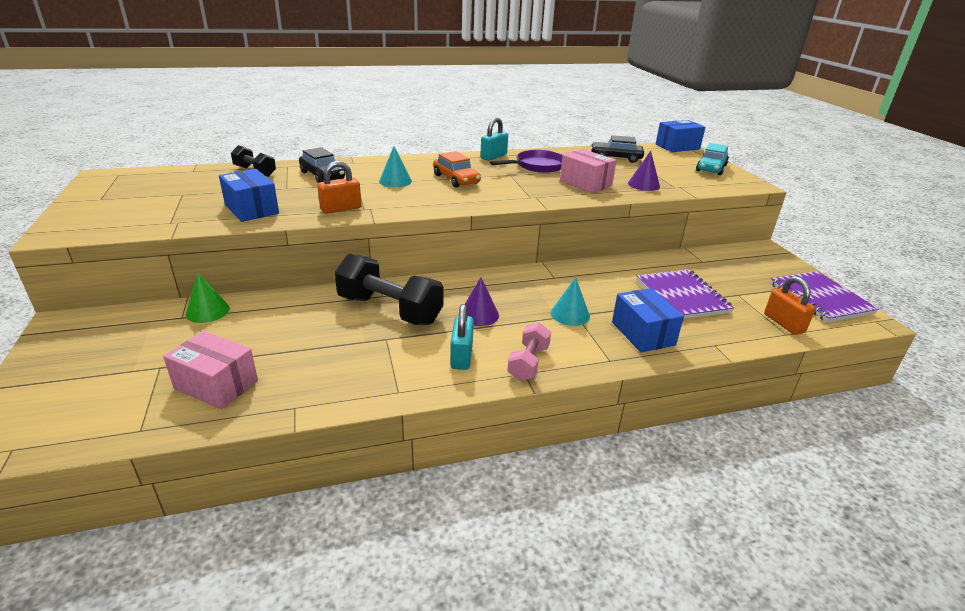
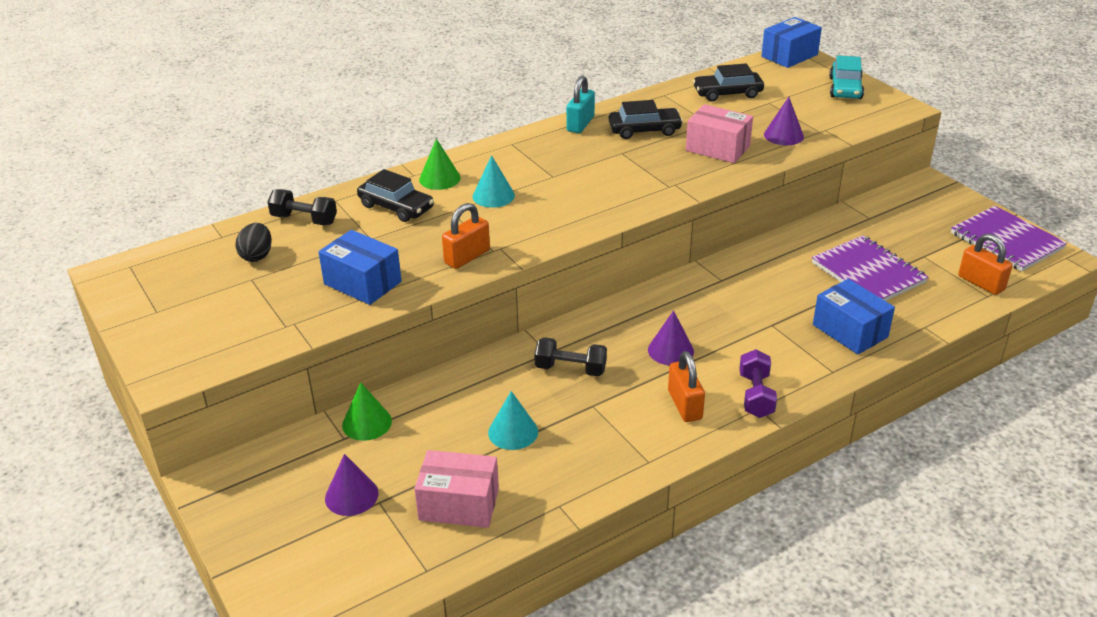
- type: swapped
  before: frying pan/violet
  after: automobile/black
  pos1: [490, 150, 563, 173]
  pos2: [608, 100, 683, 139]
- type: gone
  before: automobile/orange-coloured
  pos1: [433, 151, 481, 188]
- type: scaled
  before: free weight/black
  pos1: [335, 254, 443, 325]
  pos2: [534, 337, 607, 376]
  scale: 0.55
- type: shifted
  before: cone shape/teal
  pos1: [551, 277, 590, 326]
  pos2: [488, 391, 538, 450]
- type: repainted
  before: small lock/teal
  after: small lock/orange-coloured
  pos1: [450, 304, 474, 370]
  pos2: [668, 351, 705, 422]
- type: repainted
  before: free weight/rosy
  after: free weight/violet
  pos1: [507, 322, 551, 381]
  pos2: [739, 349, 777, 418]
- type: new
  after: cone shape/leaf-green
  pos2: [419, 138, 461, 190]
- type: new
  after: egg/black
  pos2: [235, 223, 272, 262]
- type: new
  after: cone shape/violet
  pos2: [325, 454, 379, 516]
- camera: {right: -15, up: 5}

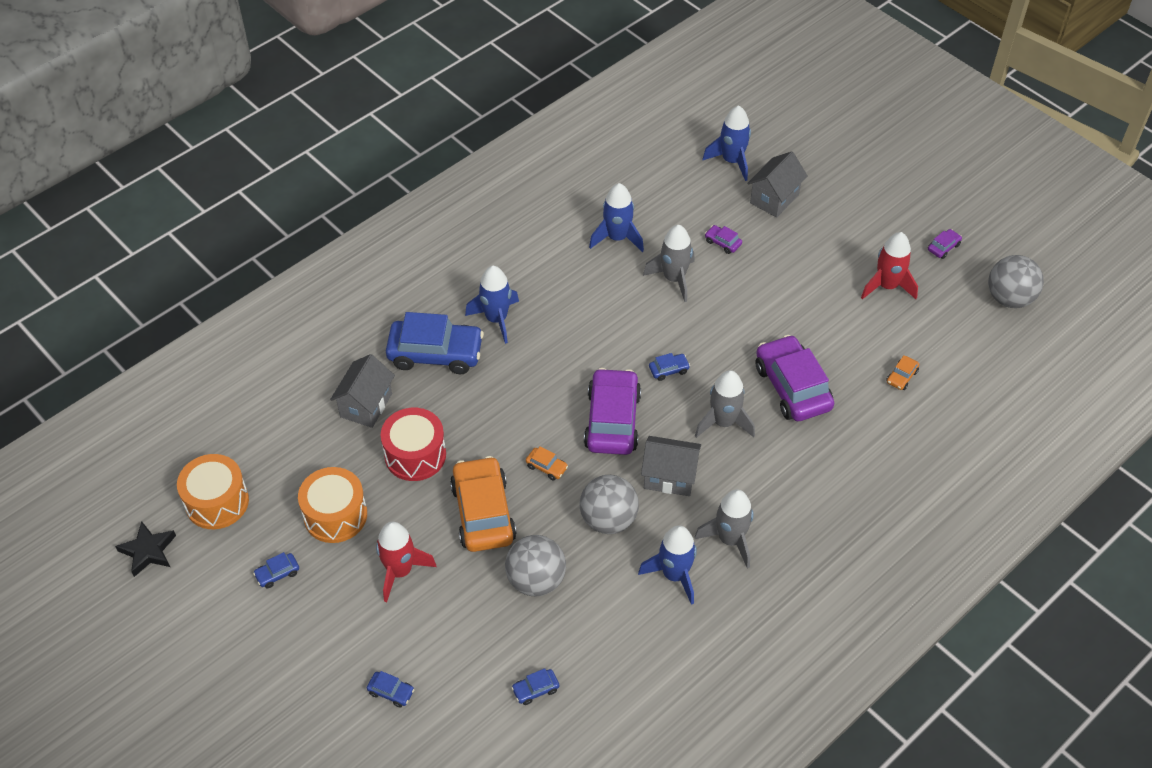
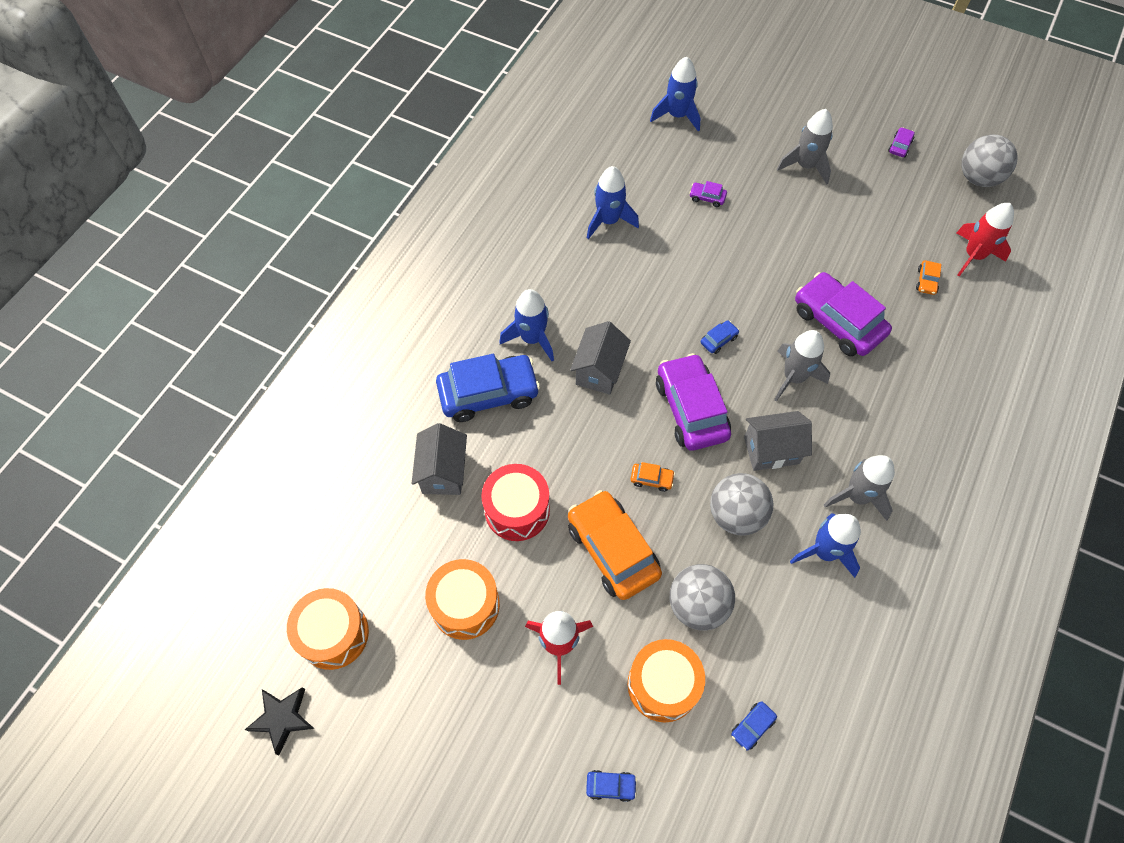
- type: shifted
  before: cottage/gray
  pos1: [747, 151, 808, 218]
  pos2: [570, 321, 631, 395]
- type: shifted
  before: spaceship/gray
  pos1: [643, 225, 695, 302]
  pos2: [777, 109, 833, 185]
- type: shifted
  before: spaceship/scarlet
  pos1: [861, 232, 918, 299]
  pos2: [957, 203, 1014, 277]
- type: gone
  before: automobile/royal blue
  pos1: [253, 552, 299, 588]
- type: new
  after: snare drum/orange-coloured
  pos2: [628, 639, 705, 722]
- camera: {right: -20, up: 10}

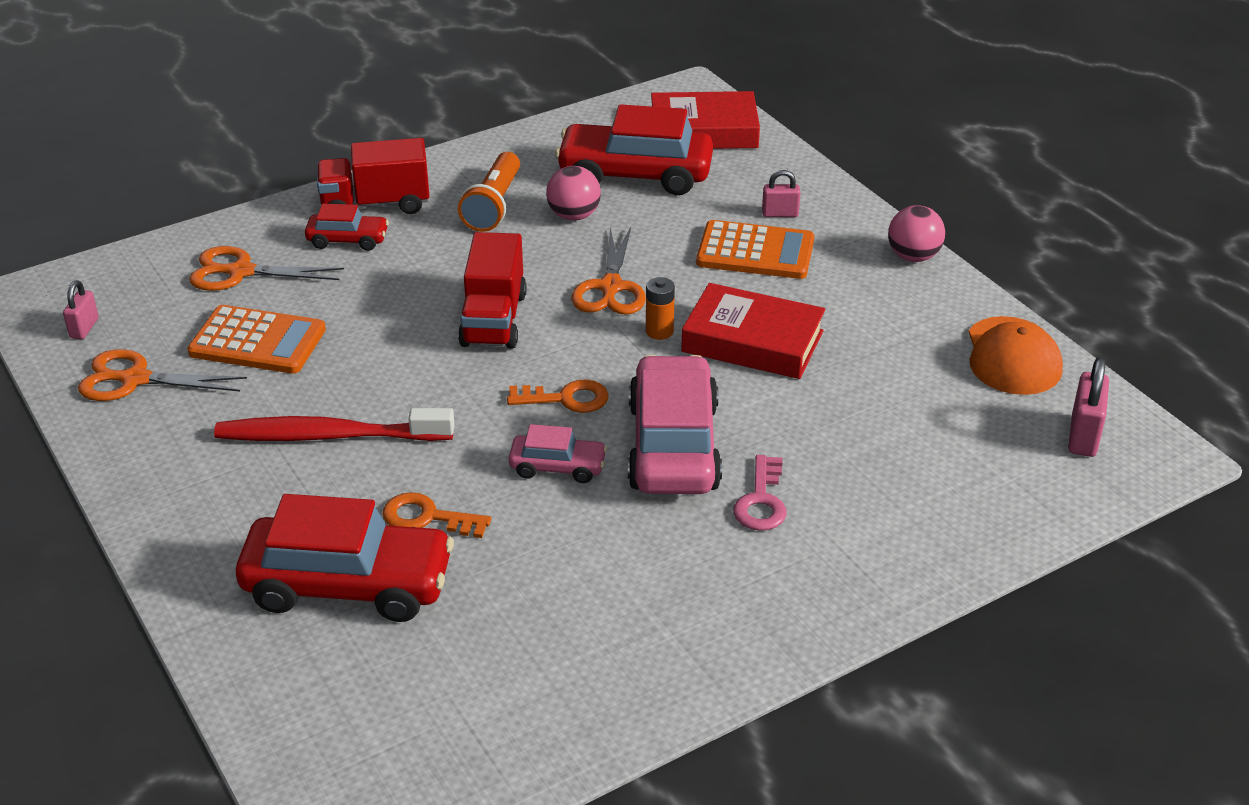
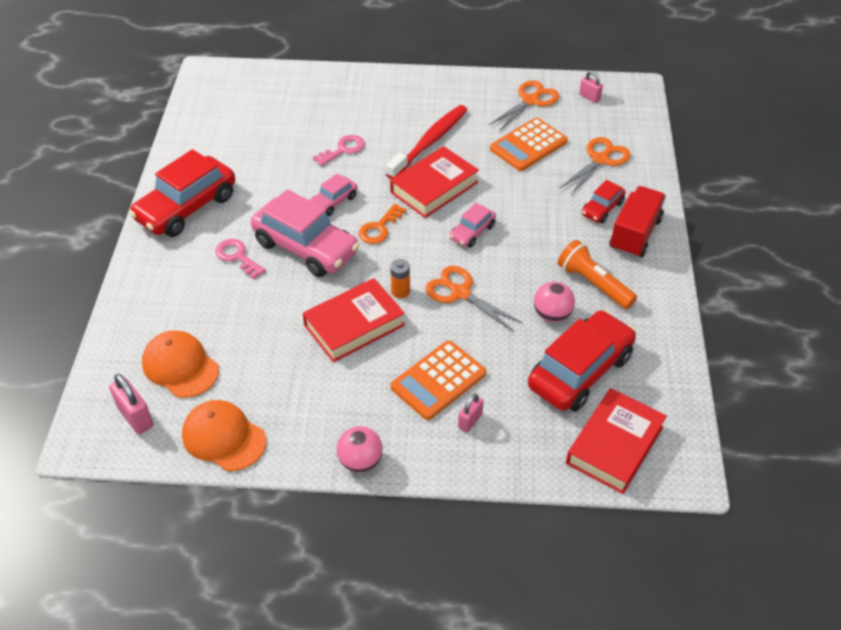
- type: swapped
  before: toy truck/scarlet
  after: automobile/rosy
  pos1: [458, 232, 527, 349]
  pos2: [449, 203, 496, 248]
- type: repainted
  before: latchkey/orange-coloured
  after: latchkey/rosy
  pos1: [382, 492, 491, 538]
  pos2: [313, 135, 365, 166]
- type: shifted
  before: automobile/scarlet
  pos1: [236, 494, 454, 622]
  pos2: [129, 149, 235, 237]
- type: new
  after: hardback/scarlet
  pos2: [390, 146, 479, 218]
- type: new
  after: cap/orange-coloured
  pos2: [142, 330, 219, 398]
- camera: {right: 125, up: 10}

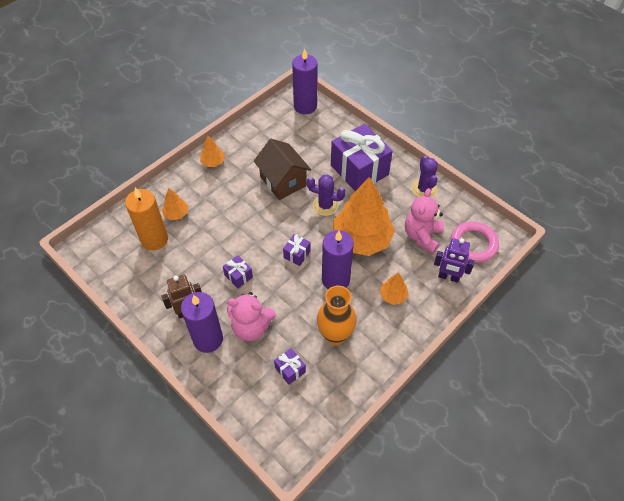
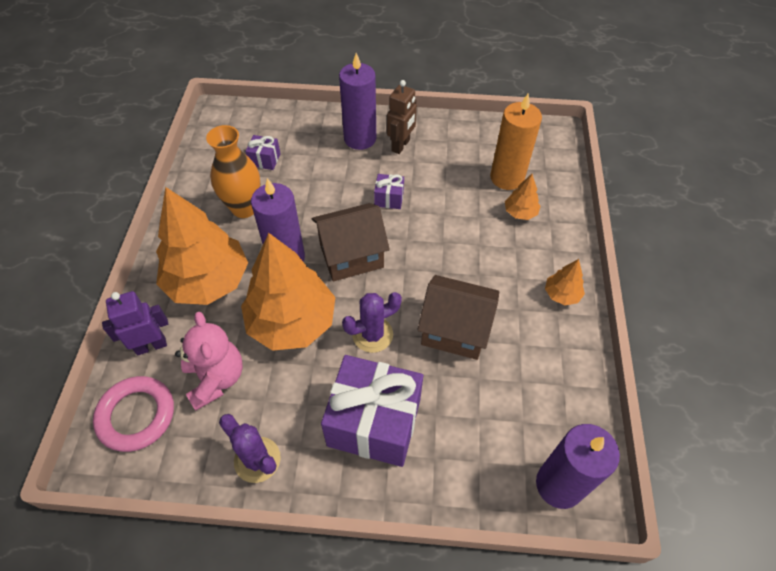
- type: swapped
  before: gift/violet
  after: cottage/russet
  pos1: [283, 234, 311, 266]
  pos2: [312, 203, 390, 281]
- type: scaled
  before: tree/orange-coloured
  pos1: [380, 273, 409, 305]
  pos2: [156, 187, 248, 305]
  scale: 2.27
- type: gone
  before: teddy bear/rosy
  pos1: [227, 292, 276, 341]
- camera: {right: 140, up: 0}

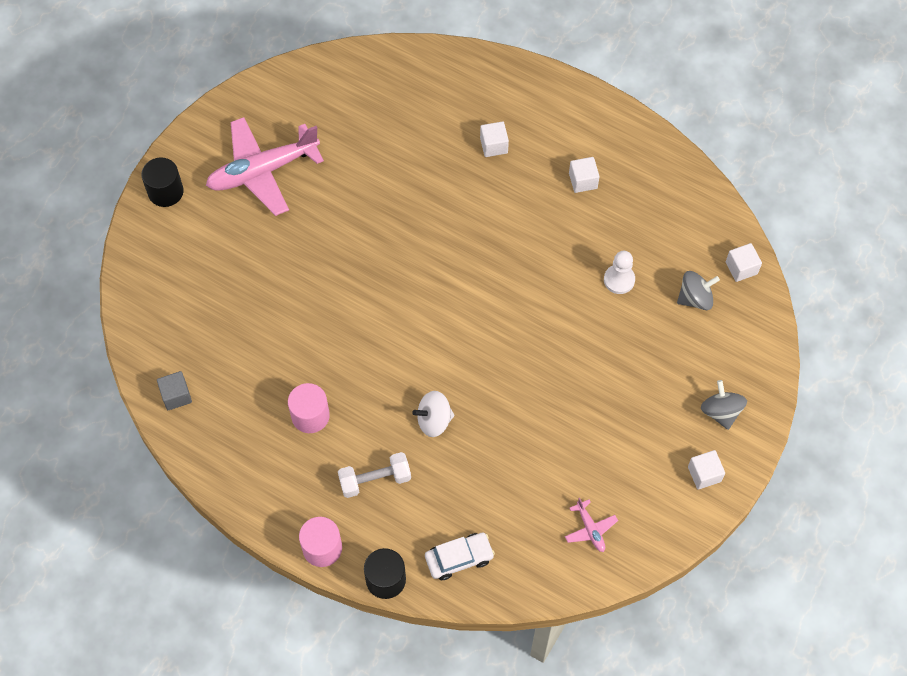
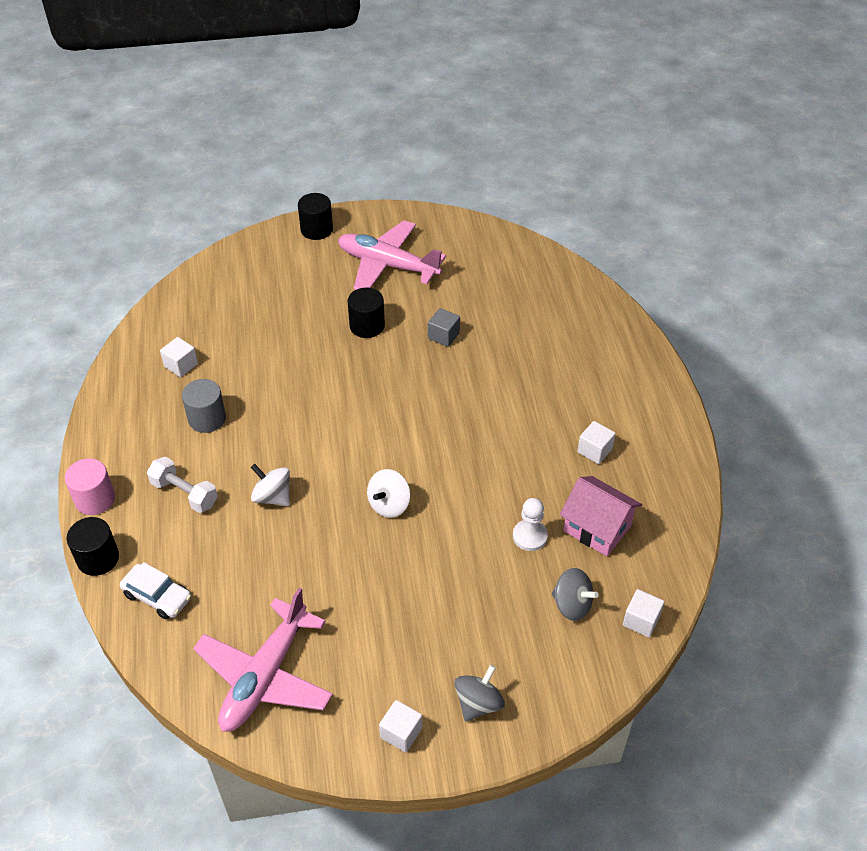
- type: shifted
  before: solid cube/snow-white
  pos1: [480, 121, 509, 157]
  pos2: [160, 337, 198, 377]
- type: shifted
  before: solid cube/gray
  pos1: [157, 371, 192, 410]
  pos2: [428, 308, 460, 347]
- type: repainted
  before: cylinder/rosy
  after: cylinder/gray
  pos1: [288, 383, 330, 433]
  pos2: [182, 379, 226, 433]
- type: scaled
  before: plane/rosy
  pos1: [565, 498, 618, 552]
  pos2: [193, 588, 333, 732]
  scale: 2.36
- type: new
  after: cylinder/black
  pos2: [348, 288, 385, 338]
- type: new
  after: spinning top/snow-white
  pos2: [367, 469, 411, 518]
- type: new
  after: cottage/rosy
  pos2: [560, 476, 642, 556]
- camera: {right: 50, up: -15}

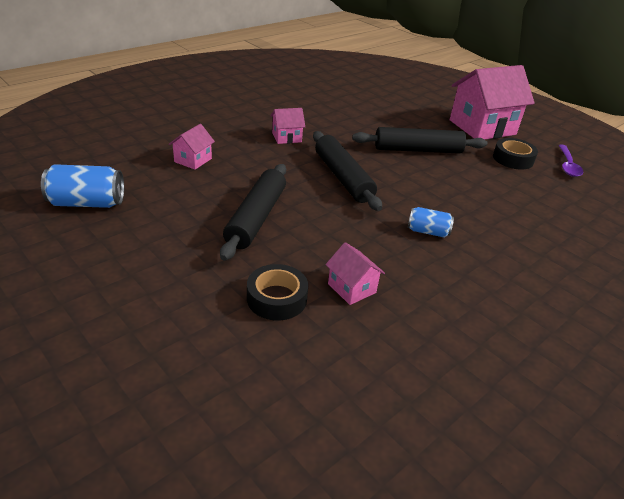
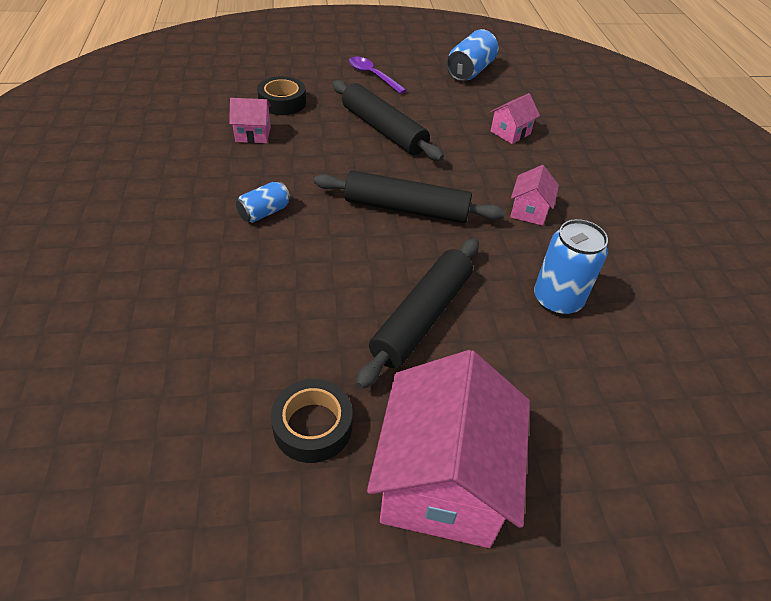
- type: rotated
  before: cottage/rosy
  pos1: [169, 124, 215, 170]
  pos2: [490, 93, 540, 144]
  turn: 75
- type: shifted
  before: spoon/violet
  pos1: [558, 144, 583, 177]
  pos2: [349, 57, 407, 94]
- type: new
  after: can/royal blue
  pos2: [534, 219, 608, 315]
- camera: {right: 125, up: 10}

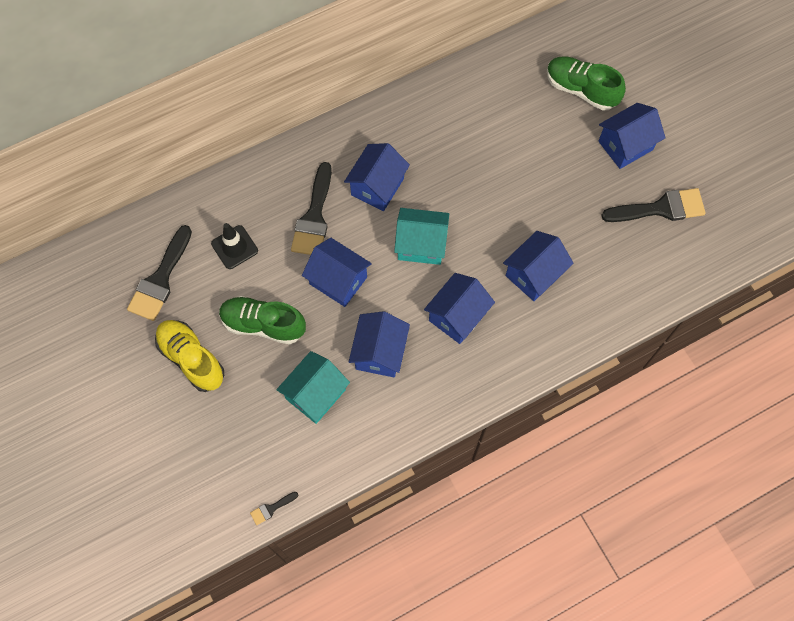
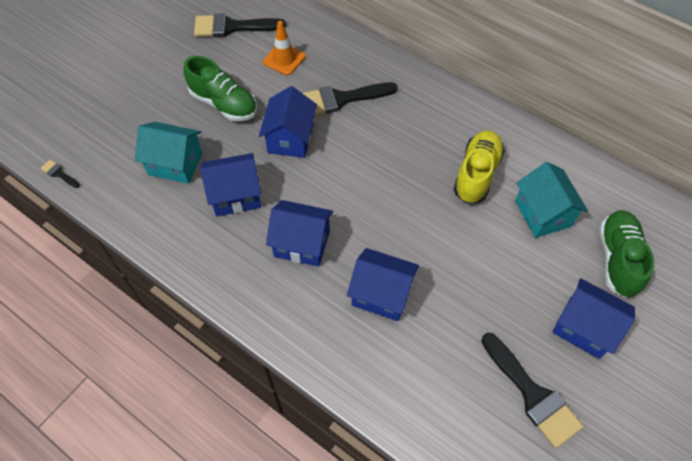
- type: gone
  before: cottage/royal blue
  pos1: [344, 143, 410, 211]
- type: shifted
  before: cottage/teal
  pos1: [394, 208, 449, 265]
  pos2: [515, 162, 588, 238]
- type: repainted
  before: traffic cone/black
  after: traffic cone/orange-coloured
  pos1: [211, 223, 258, 269]
  pos2: [263, 21, 306, 75]
- type: rotated
  before: lace-up shoe/leaf-green
  pos1: [219, 296, 306, 344]
  pos2: [184, 56, 257, 121]
  turn: 135
- type: shifted
  before: lace-up shoe/yellow
  pos1: [155, 320, 224, 392]
  pos2: [453, 130, 505, 204]
- camera: {right: 65, up: -10}

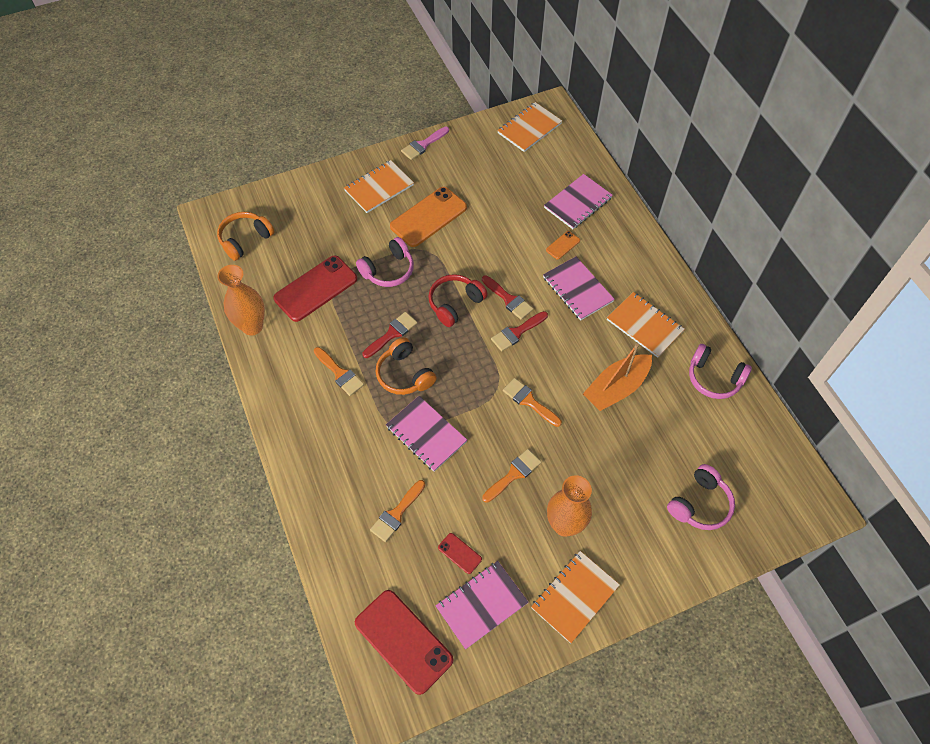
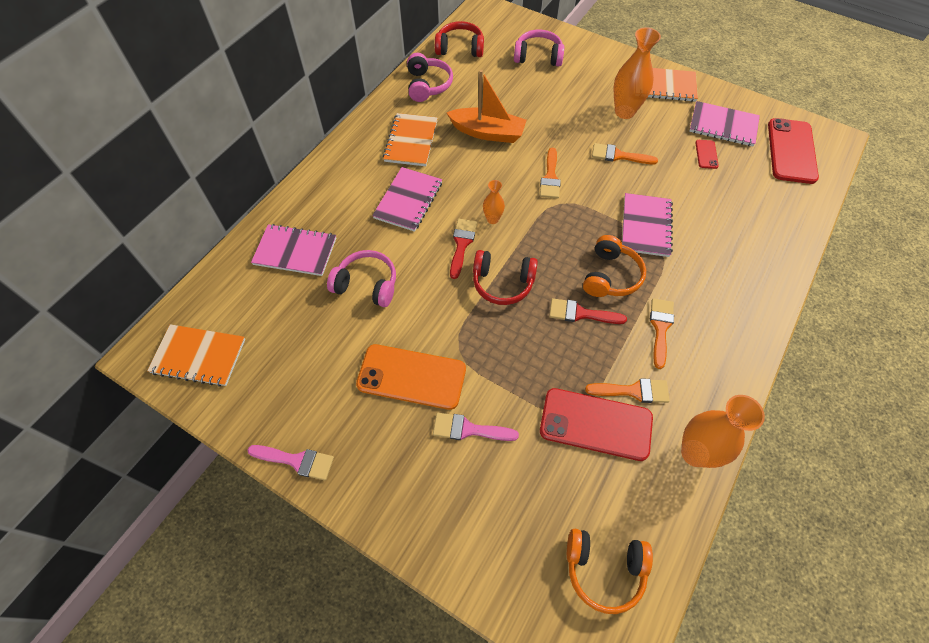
- type: gone
  before: notepad/orange-coloured
  pos1: [344, 160, 414, 213]
- type: gone
  before: smartphone/orange-coloured
  pos1: [546, 231, 580, 260]
- type: shifted
  before: over-ear headphones/rosy
  pos1: [356, 237, 414, 287]
  pos2: [327, 250, 396, 307]
- type: swapped
  before: paintbrush/scarlet
  after: tall vase/orange-coloured
  pos1: [491, 311, 548, 351]
  pos2: [483, 180, 505, 224]
- type: shifted
  before: paintbrush/orange-coloured
  pos1: [370, 480, 425, 542]
  pos2: [585, 378, 670, 403]
- type: new
  after: over-ear headphones/scarlet
  pos2: [435, 21, 484, 57]
- type: new
  after: paintbrush/rosy
  pos2: [433, 413, 519, 441]
- camera: {right: -125, up: 0}

